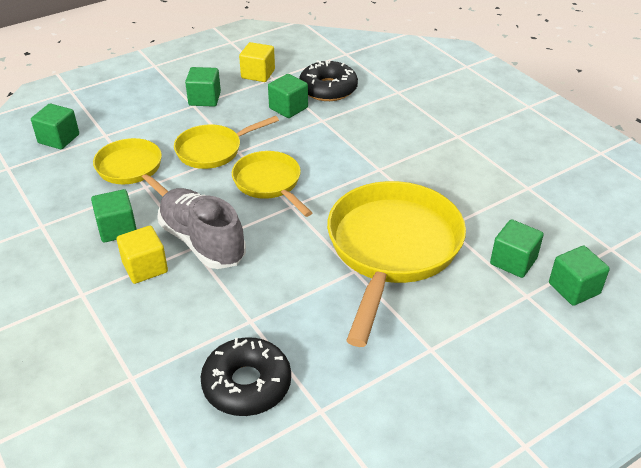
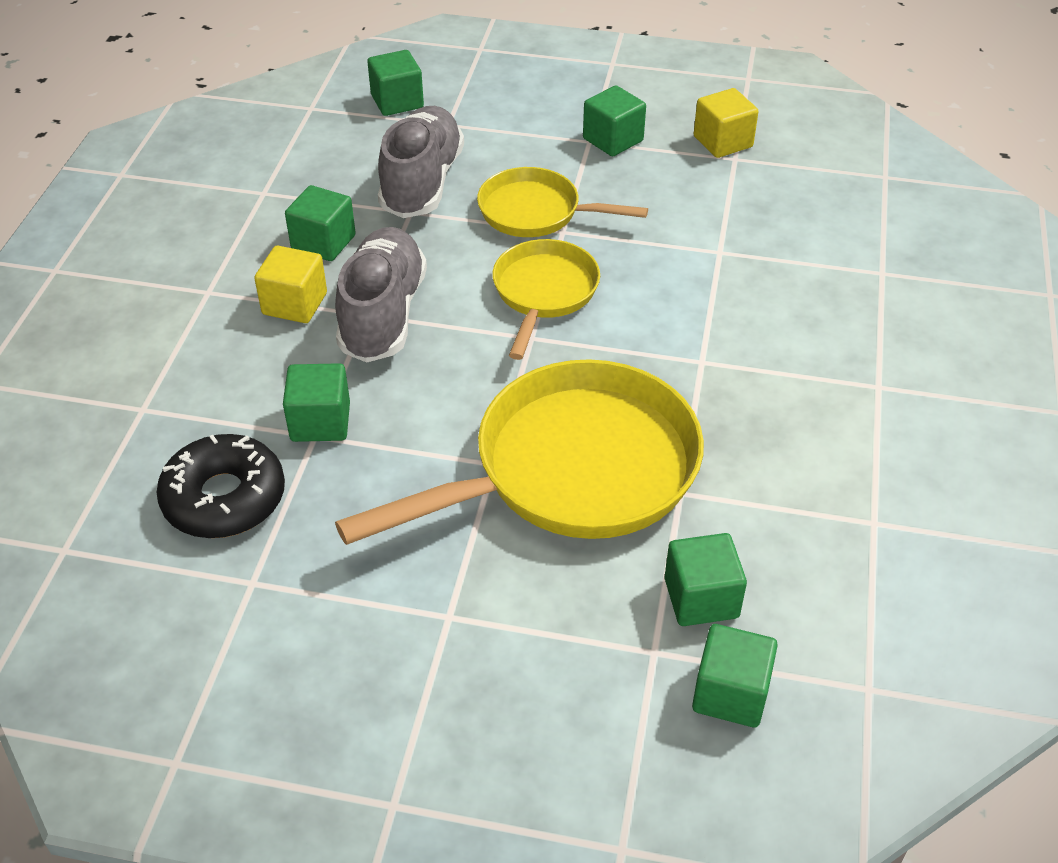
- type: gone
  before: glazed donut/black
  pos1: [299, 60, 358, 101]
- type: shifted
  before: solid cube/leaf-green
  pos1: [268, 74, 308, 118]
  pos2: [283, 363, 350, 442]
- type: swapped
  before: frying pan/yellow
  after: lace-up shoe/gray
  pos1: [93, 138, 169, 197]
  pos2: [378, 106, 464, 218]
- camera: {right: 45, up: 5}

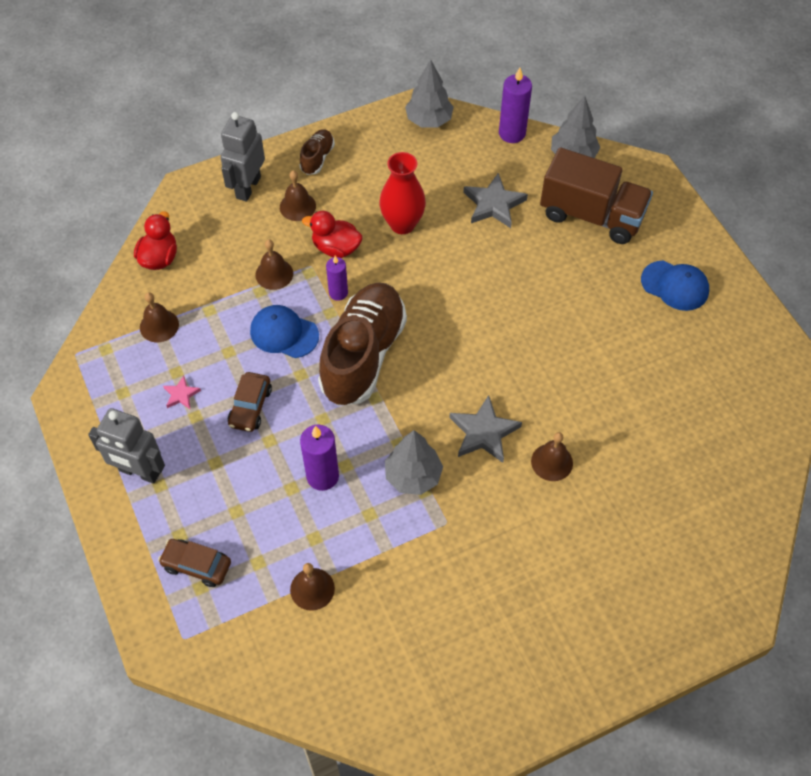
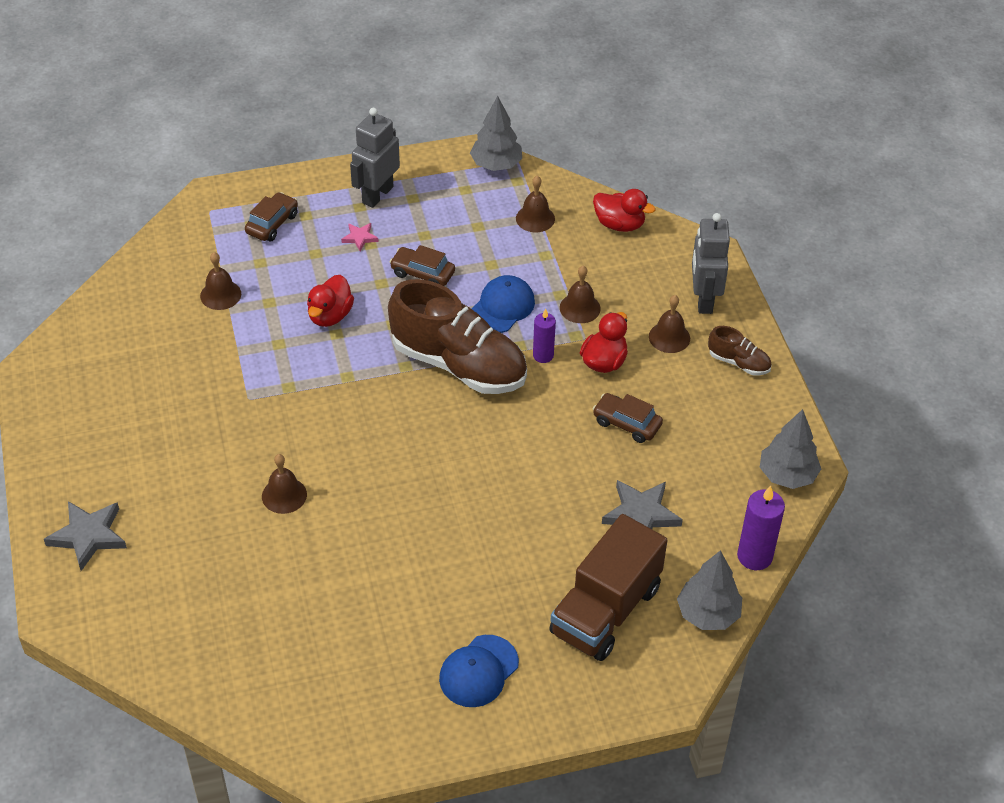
- type: rotated
  before: robot/gray
  pos1: [220, 112, 265, 202]
  pos2: [692, 213, 730, 314]
  turn: -120
- type: swapped
  before: tall vase/scarlet
  after: automobile/russet
  pos1: [379, 152, 426, 234]
  pos2: [593, 393, 663, 443]
- type: shifted
  before: five-pointed star/rosy
  pos1: [163, 376, 201, 409]
  pos2: [341, 223, 379, 251]
- type: shifted
  before: five-pointed star/gray
  pos1: [449, 395, 522, 463]
  pos2: [44, 501, 127, 571]
- type: swapped
  before: pillar candle/violet
  after: rubber duck/scarlet
  pos1: [300, 425, 339, 491]
  pos2: [307, 275, 354, 327]
- type: shifted
  before: tree/gray
  pos1: [385, 430, 443, 495]
  pos2: [470, 96, 522, 171]
- camera: {right: 100, up: -10}

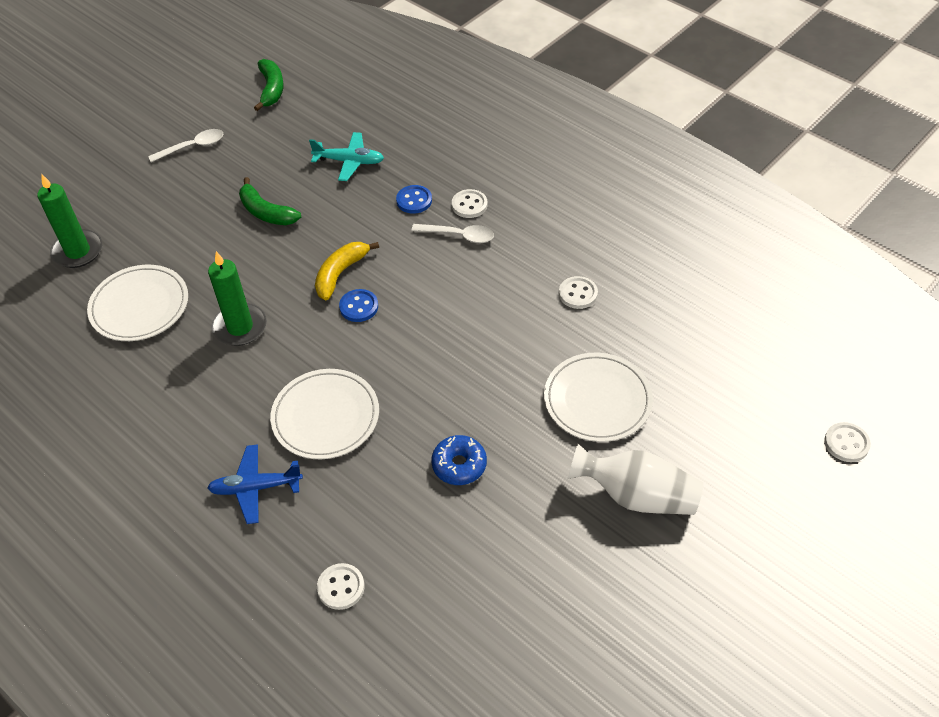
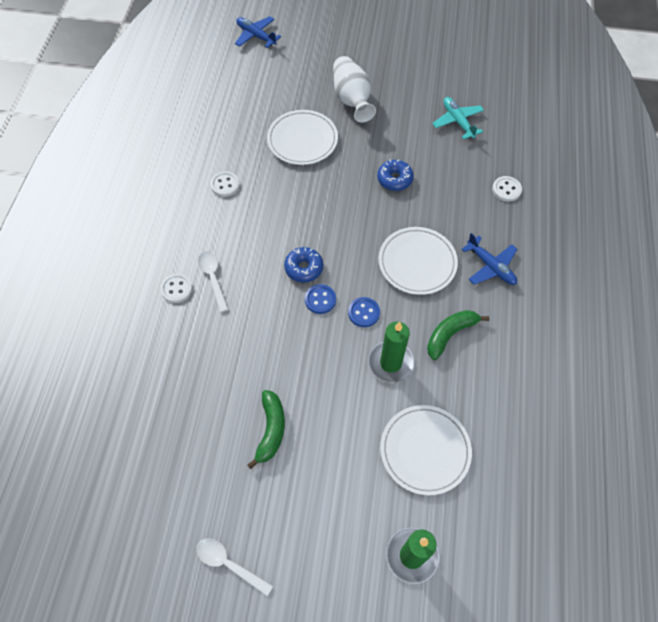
- type: shifted
  before: toy banana/leaf-green
  pos1: [254, 59, 284, 111]
  pos2: [427, 310, 489, 360]
- type: shifted
  before: plane/teal
  pos1: [309, 132, 384, 181]
  pos2: [432, 97, 484, 140]
- type: shifted
  before: sewing button/royal blue
  pos1: [396, 185, 432, 214]
  pos2: [348, 297, 380, 327]
- type: gone
  before: toy banana/yellow
  pos1: [315, 242, 379, 300]
- type: swapped
  before: sewing button/snow-white
  after: plane/royal blue
  pos1: [824, 422, 871, 462]
  pos2: [235, 16, 281, 48]
- type: new
  after: glazed donut/royal blue
  pos2: [284, 247, 323, 283]
- camera: {right: -125, up: 10}

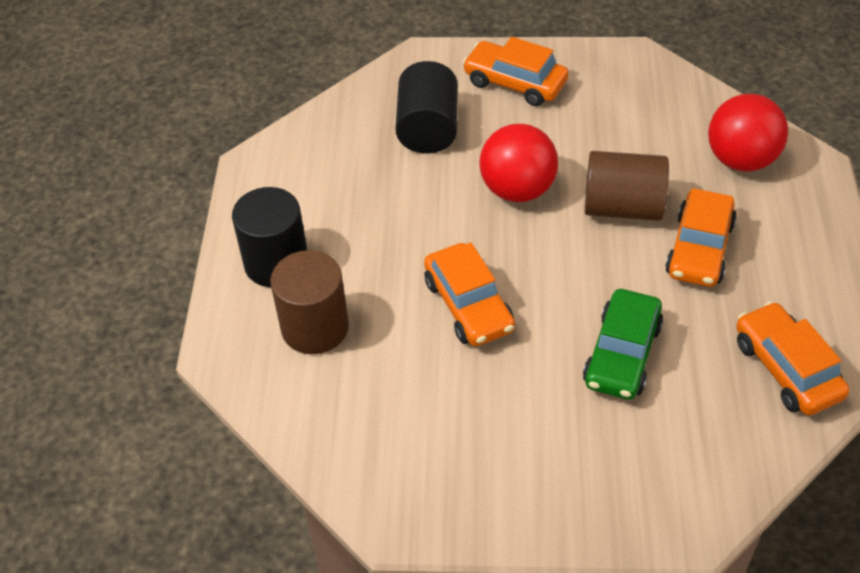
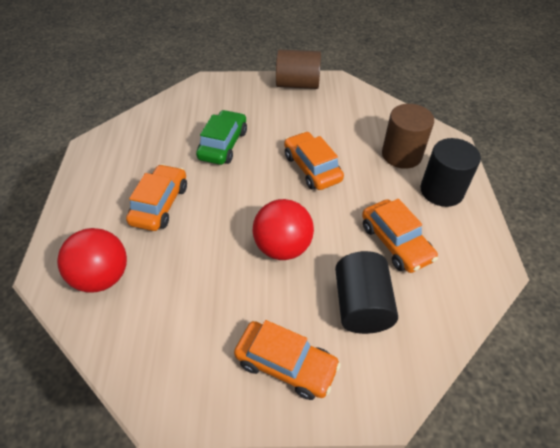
- type: shifted
  before: cylinder/russet
  pos1: [585, 151, 669, 221]
  pos2: [276, 49, 321, 89]
- type: shifted
  before: automobile/orange-coloured
  pos1: [736, 302, 850, 415]
  pos2: [362, 199, 438, 273]
- camera: {right: 175, up: 0}

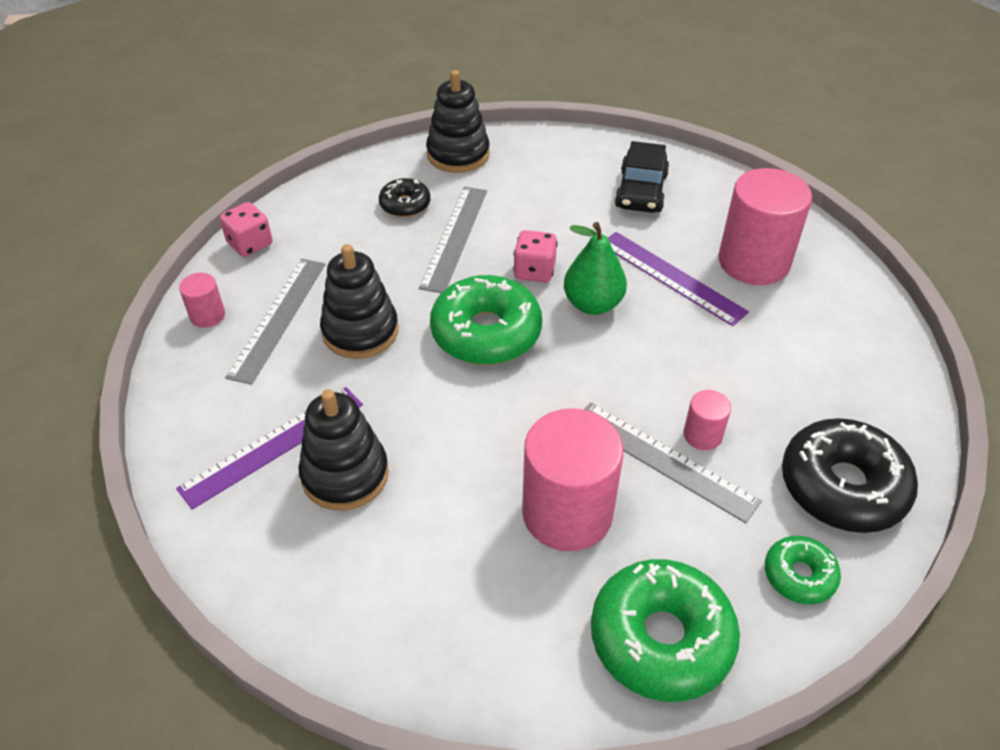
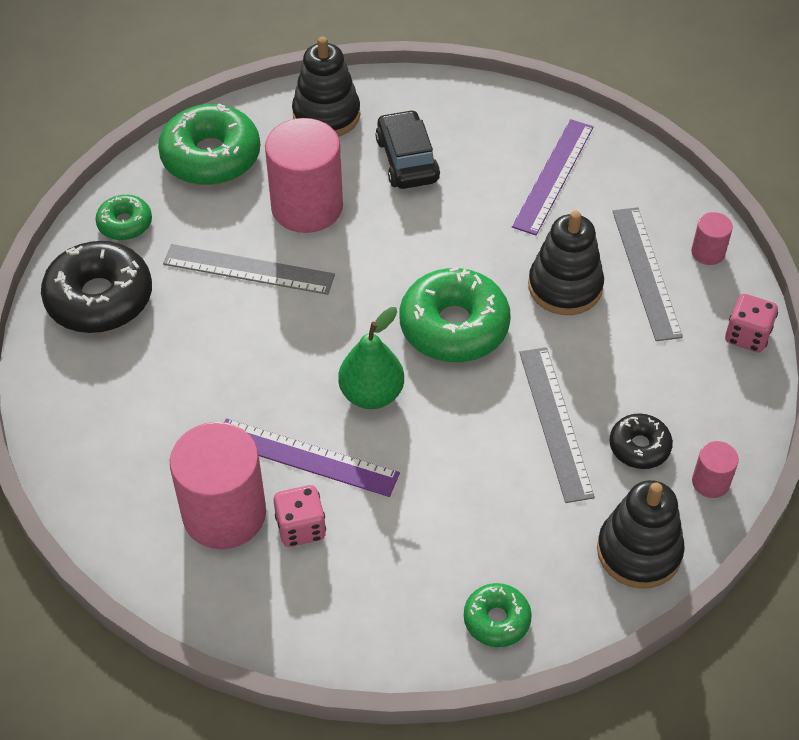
- type: shifted
  before: automobile/black
  pos1: [615, 141, 669, 213]
  pos2: [375, 110, 440, 189]
- type: shifted
  before: game die/rosy
  pos1: [513, 230, 558, 282]
  pos2: [274, 485, 326, 547]
- type: shifted
  before: stacking toy/black
  pos1: [298, 389, 389, 511]
  pos2: [292, 37, 360, 137]
- type: shifted
  before: cylinder/rosy
  pos1: [683, 390, 731, 450]
  pos2: [692, 441, 739, 498]
- type: new
  after: glazed donut/leaf-green
  pos2: [464, 583, 532, 647]
- camera: {right: 155, up: 5}

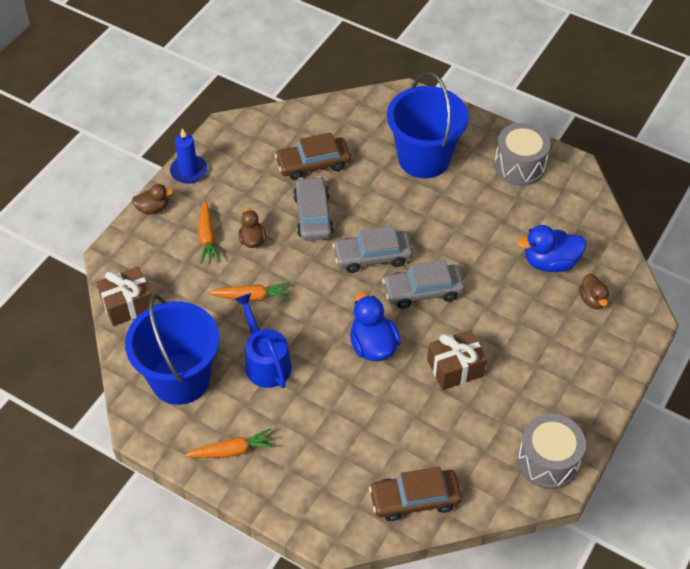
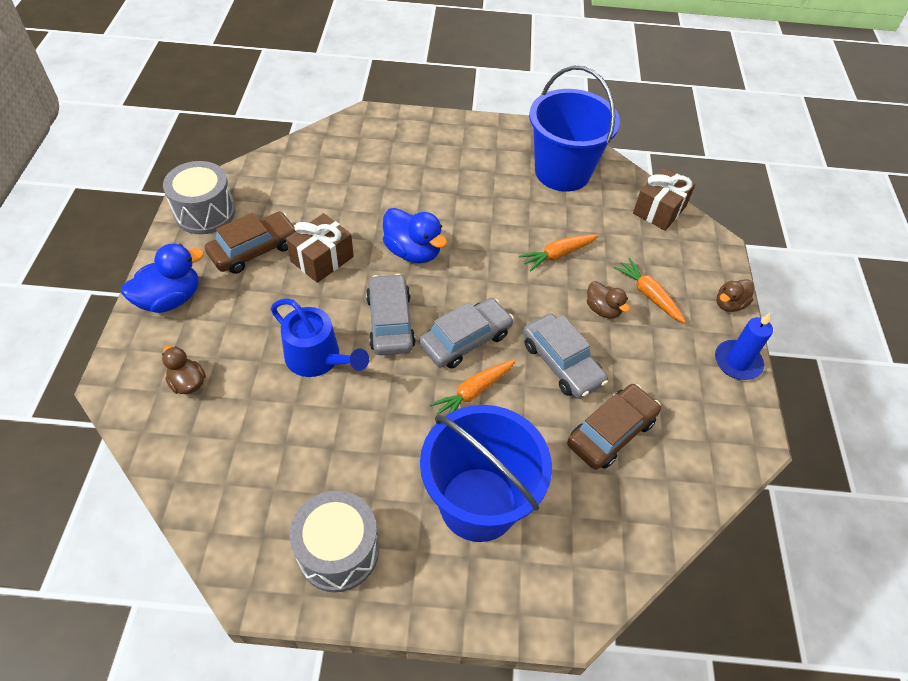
- type: shifted
  before: rubber duck/royal blue
  pos1: [517, 225, 586, 272]
  pos2: [121, 244, 204, 313]
- type: rotated
  before: automobile/gray
  pos1: [382, 260, 465, 309]
  pos2: [366, 274, 416, 355]
  turn: -60
- type: shifted
  before: watering pot/royal blue
  pos1: [235, 293, 292, 388]
  pos2: [271, 298, 369, 377]
- type: shifted
  before: root vegetable/orange-coloured
  pos1: [185, 428, 275, 458]
  pos2: [430, 360, 516, 415]
- type: shifted
  before: automobile/russet
  pos1: [369, 467, 462, 521]
  pos2: [205, 212, 296, 274]
- camera: {right: 150, up: 0}

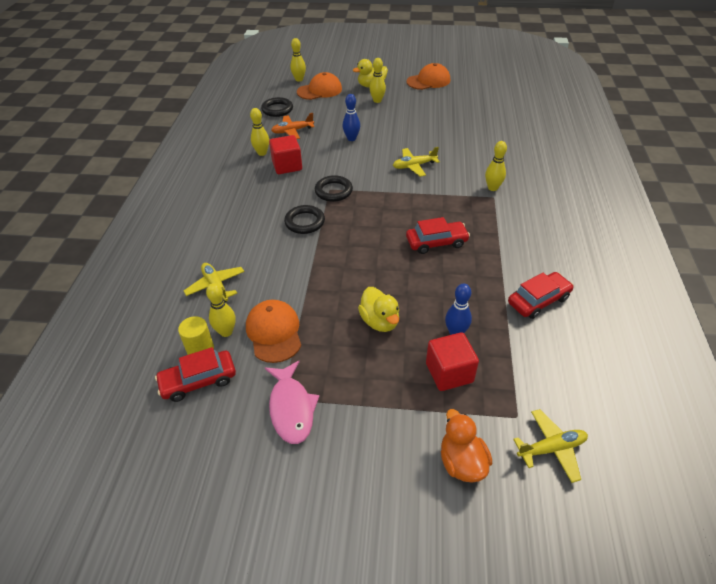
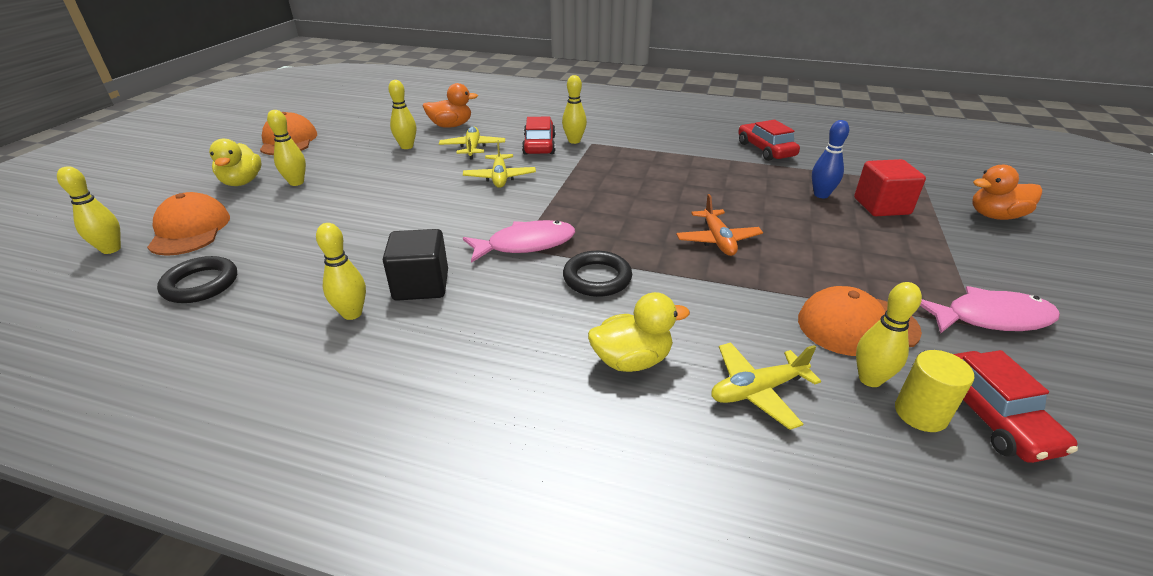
- type: gone
  before: bowling pin/royal blue
  pos1: [343, 94, 360, 141]
- type: shifted
  before: plane/orange-coloured
  pos1: [271, 113, 315, 139]
  pos2: [676, 194, 763, 256]
- type: repainted
  before: solid cube/scarlet
  after: solid cube/black
  pos1: [269, 135, 302, 174]
  pos2: [383, 229, 448, 301]
- type: swapped
  before: ring/black
  after: fish figure/rosy
  pos1: [315, 175, 353, 202]
  pos2: [463, 220, 575, 263]
- type: shifted
  before: automobile/scarlet
  pos1: [406, 217, 470, 254]
  pos2: [522, 117, 556, 155]
- type: shifted
  before: rubber duck/yellow
  pos1: [358, 287, 399, 332]
  pos2: [588, 292, 690, 372]
- type: shifted
  before: plane/yellow
  pos1: [513, 409, 588, 483]
  pos2: [439, 126, 505, 160]
- type: new
  after: bowling pin/yellow
  pos2: [388, 80, 416, 149]
- type: new
  after: rubber duck/orange-coloured
  pos2: [423, 83, 478, 128]
- camera: {right: -80, up: -10}

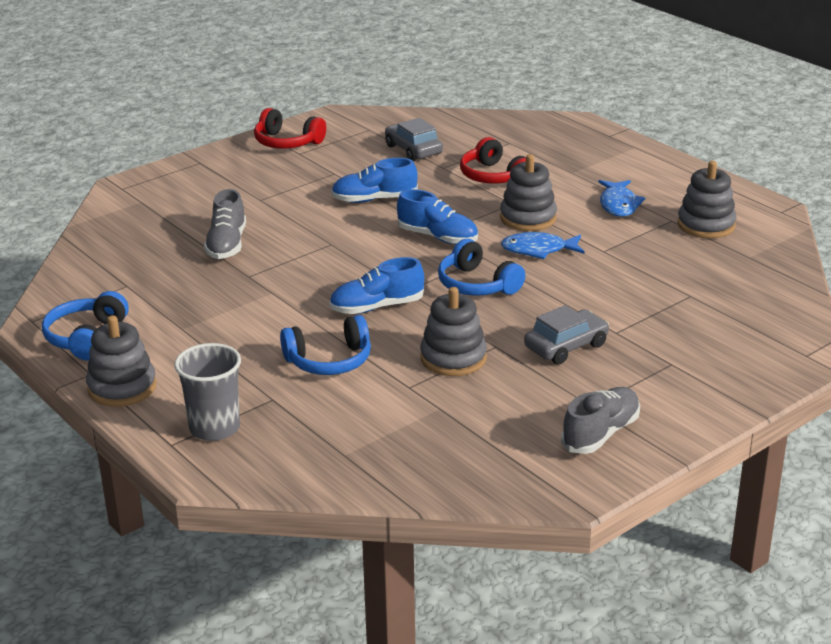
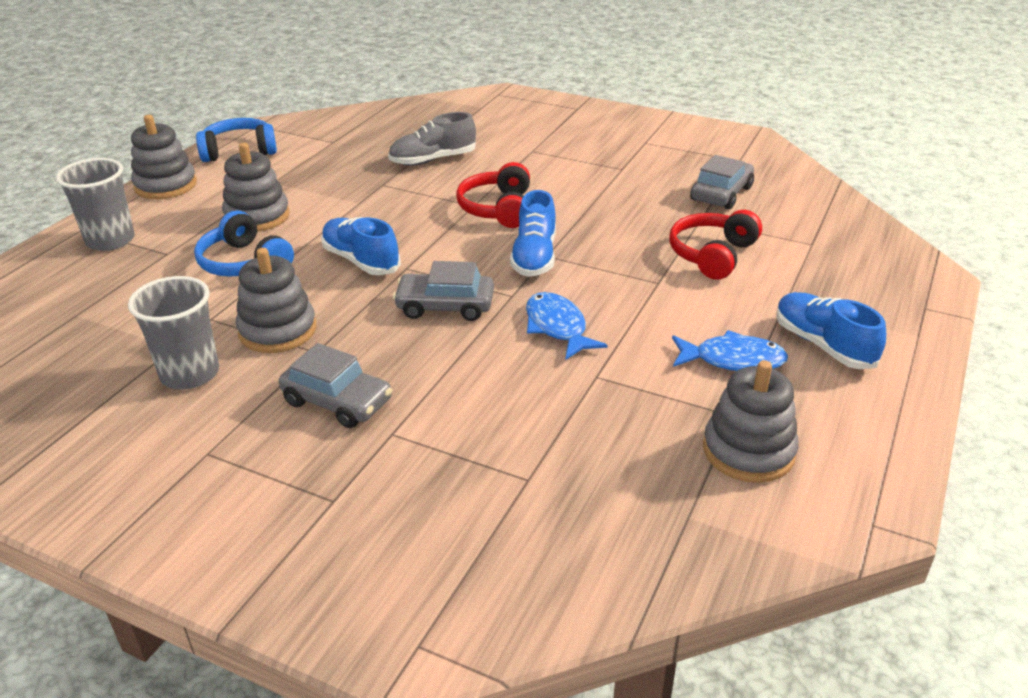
- type: shifted
  before: over-ear headphones/scarlet
  pos1: [254, 108, 326, 149]
  pos2: [456, 162, 530, 228]
- type: shifted
  before: stacking toy/gray
  pos1: [500, 154, 557, 231]
  pos2: [222, 143, 290, 232]
- type: shifted
  before: lace-up shoe/royal blue
  pos1: [331, 158, 418, 203]
  pos2: [776, 292, 886, 369]
- type: rotated
  before: fish figure/royal blue
  pos1: [598, 180, 645, 217]
  pos2: [672, 330, 788, 371]
  turn: -150
- type: swapped
  before: over-ear headphones/royal blue
  after: automobile/gray
  pos1: [438, 239, 525, 296]
  pos2: [393, 261, 494, 321]
- type: gone
  before: lace-up shoe/gray
  pos1: [561, 387, 640, 454]
- type: new
  after: cup/gray
  pos2: [128, 276, 219, 389]
- camera: {right: 65, up: 5}

